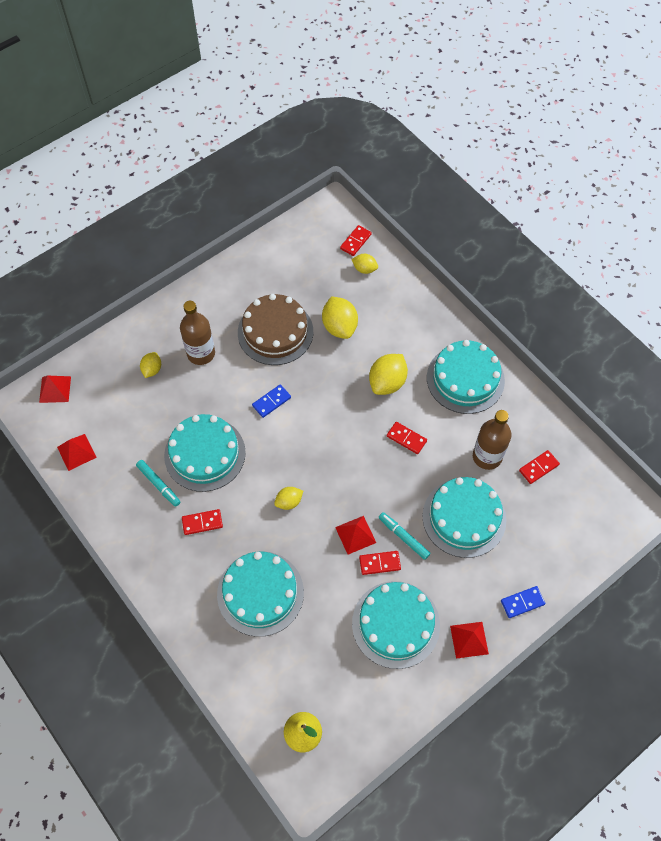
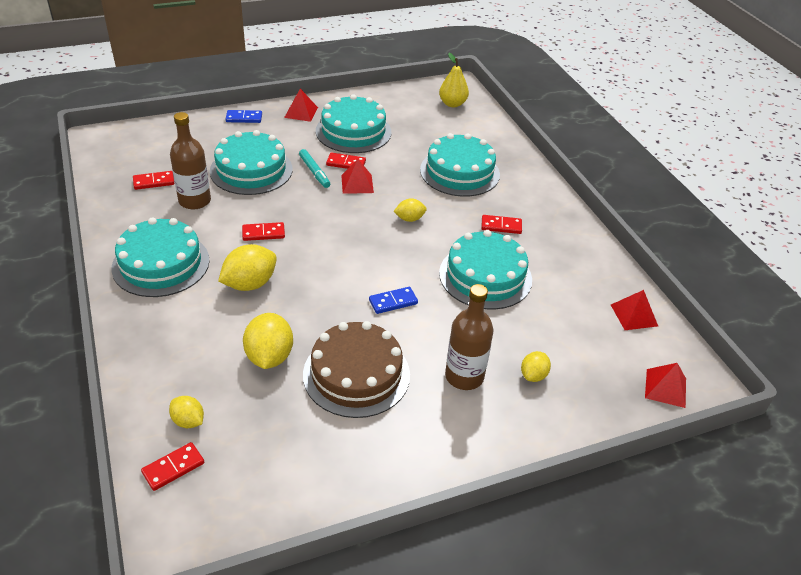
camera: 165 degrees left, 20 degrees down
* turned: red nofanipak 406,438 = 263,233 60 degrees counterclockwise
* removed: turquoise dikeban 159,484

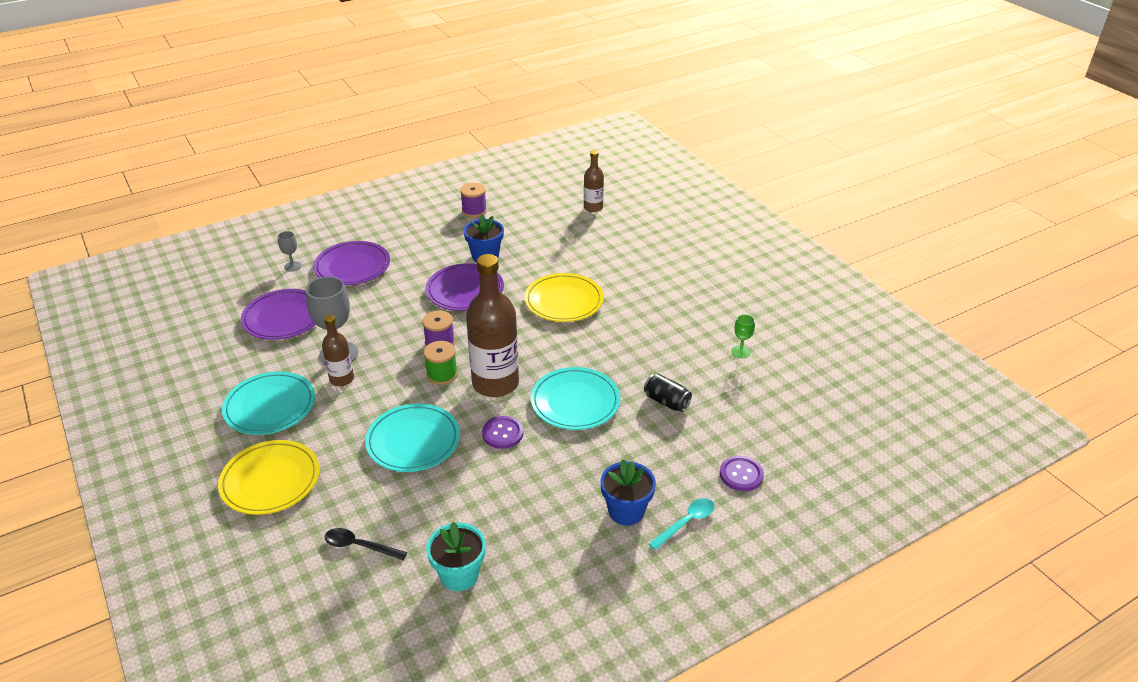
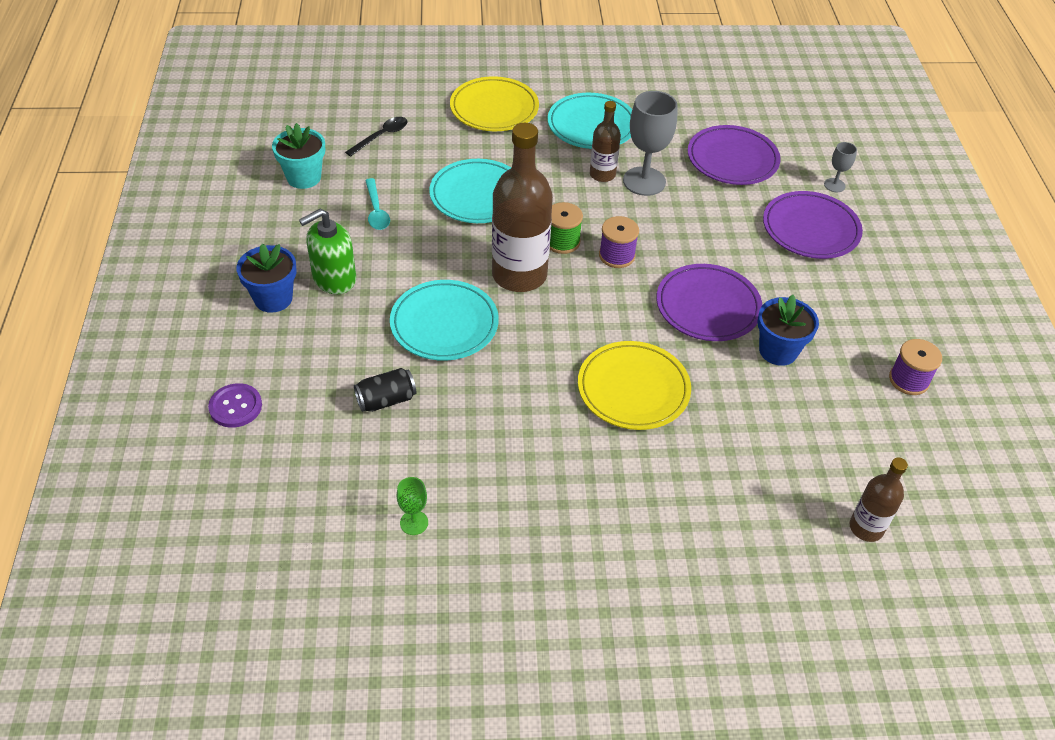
camera: 115 degrees right, 10 degrees up
* removed: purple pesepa 502,433
* moved: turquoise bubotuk 686,522 to 376,211
* added: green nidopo 334,279

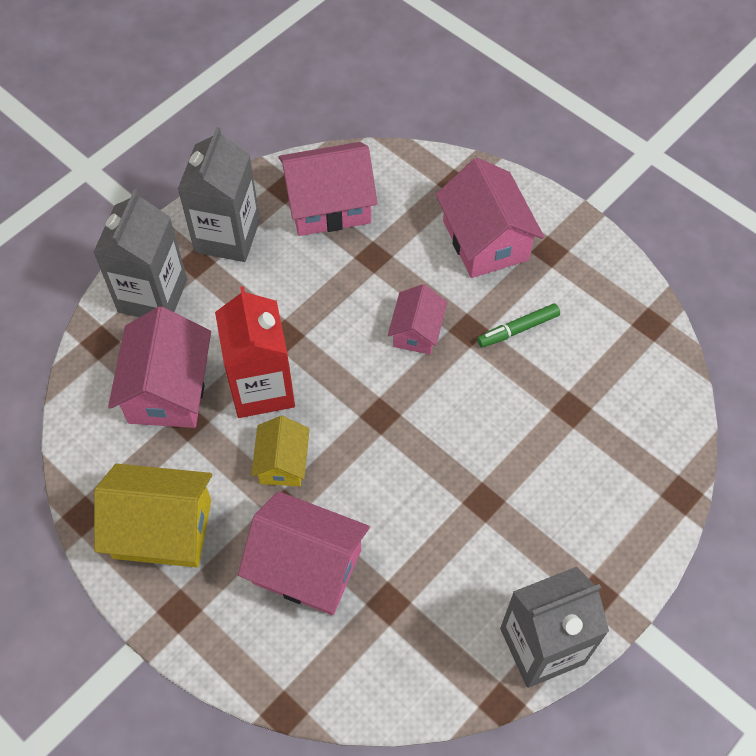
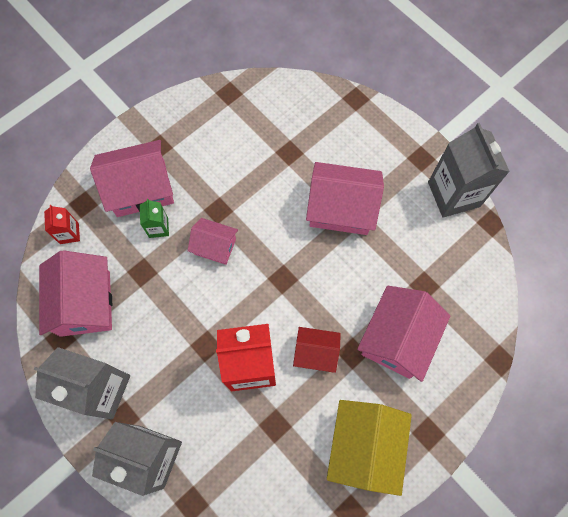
camera: 85 degrees left, 10 degrees up
* removed: green dikeban 518,329
* moved: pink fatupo 168,389 to 341,208
* recoloured: yellow fatupo 282,462 to red fatupo 315,352
* added: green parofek 158,227
* added: red parofek 69,233

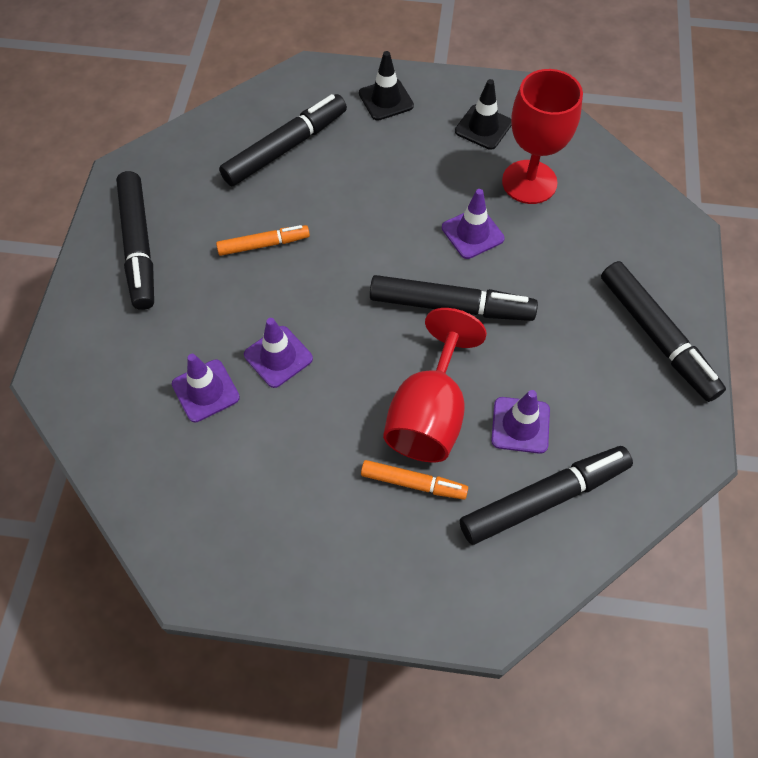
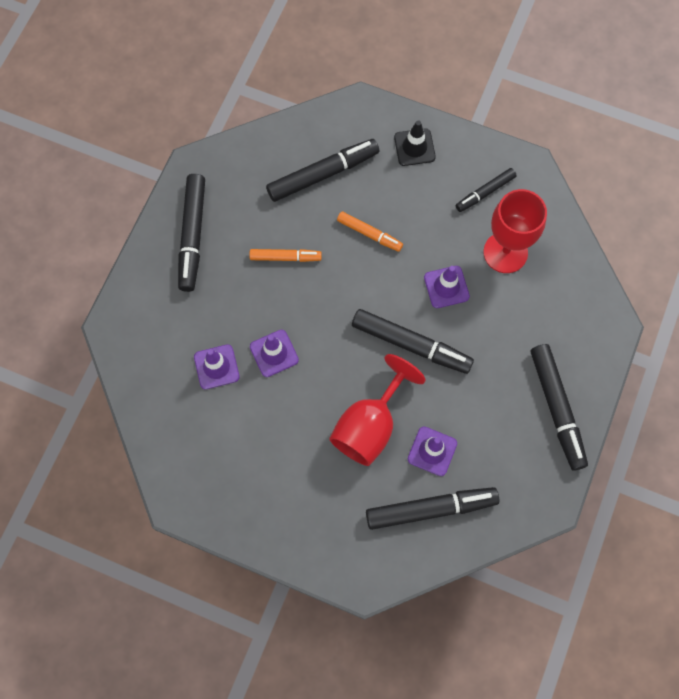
camera: 15 degrees right, 10 degrees up
* replaced: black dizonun 483,127 to black dikeban 485,192
* moved: orange dikeban 413,483 to 369,234

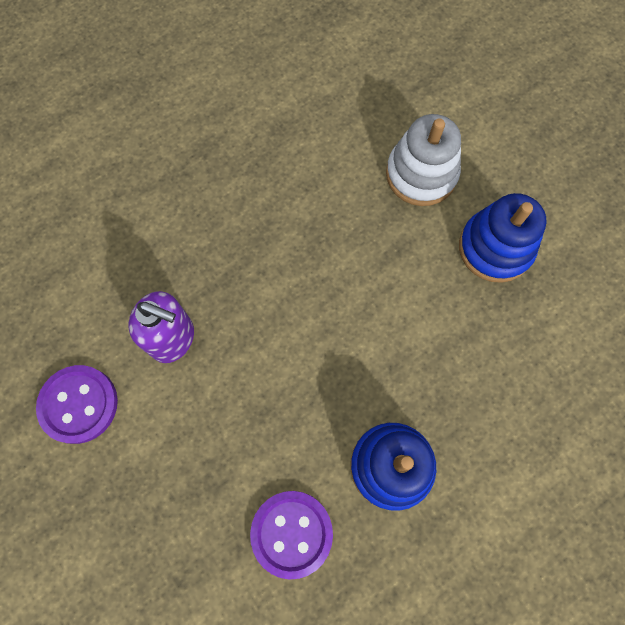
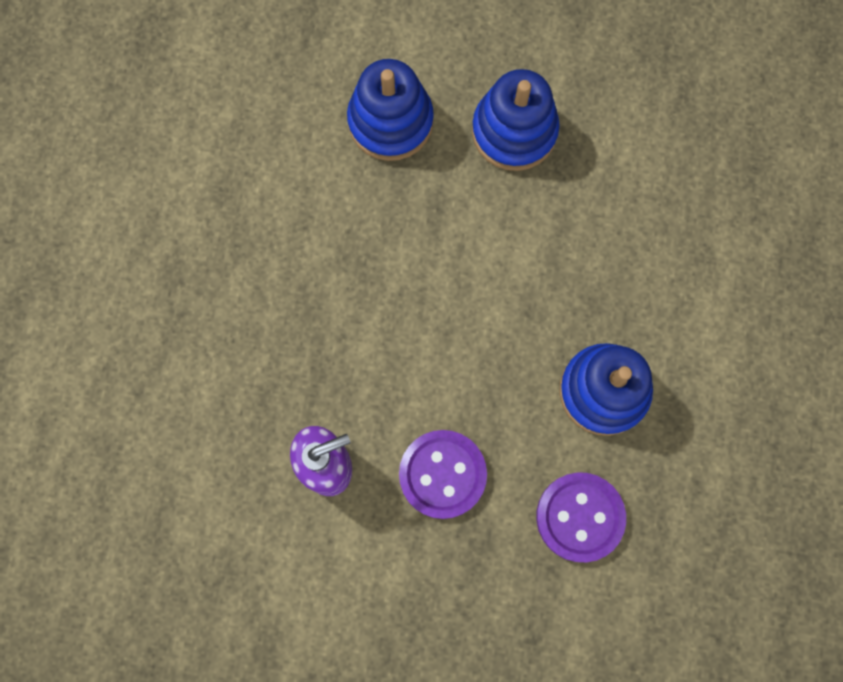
camera: 45 degrees left, 5 degrees up
* recoloured: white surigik 421,174 to blue surigik 390,121
* moved: purple pesepa 79,404 to 442,474

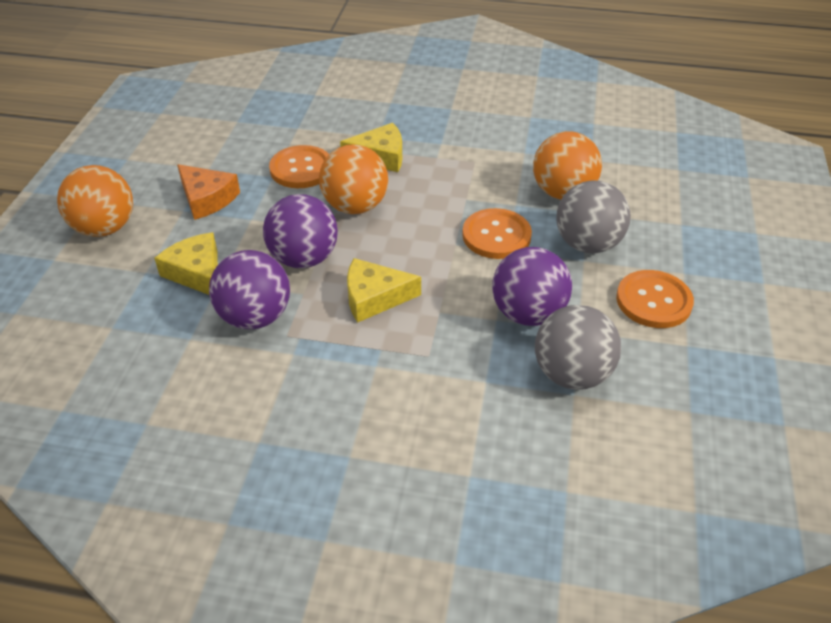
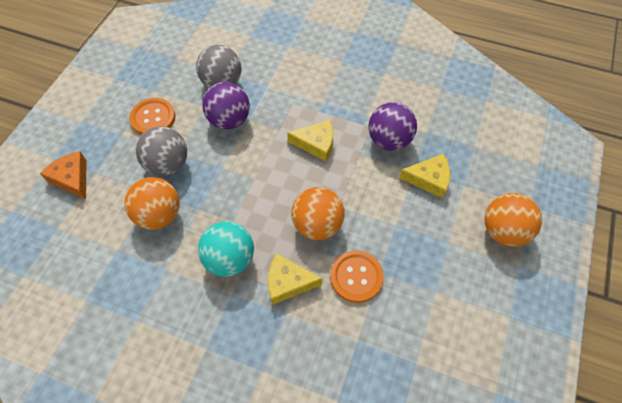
camera: 170 degrees left, 15 degrees up
* moved: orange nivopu 207,199 to 72,178
* removed: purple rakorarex 304,258
* removed: orange pesepa 496,236
* turned: yellow nivopu 197,272 = 429,179 60 degrees counterclockwise
* added: turquoise rakorarex 230,259

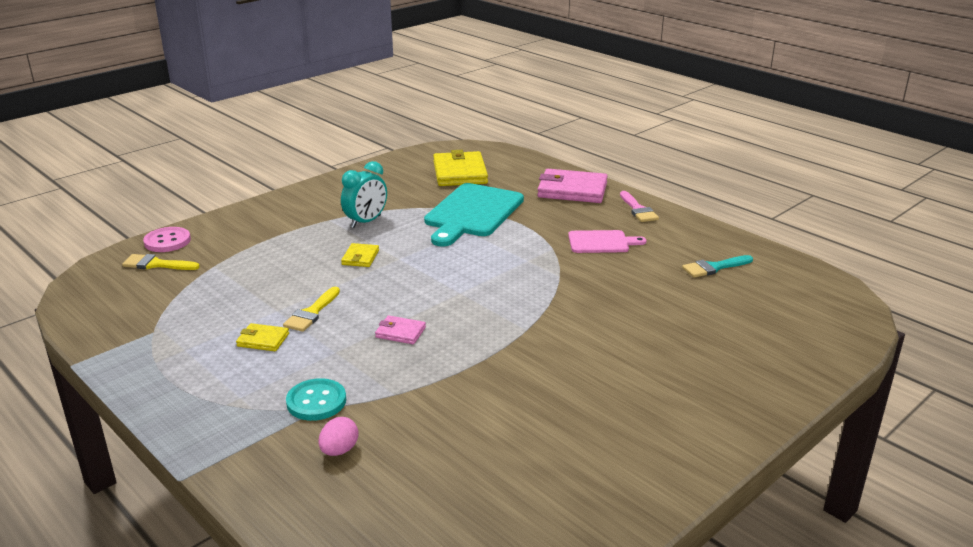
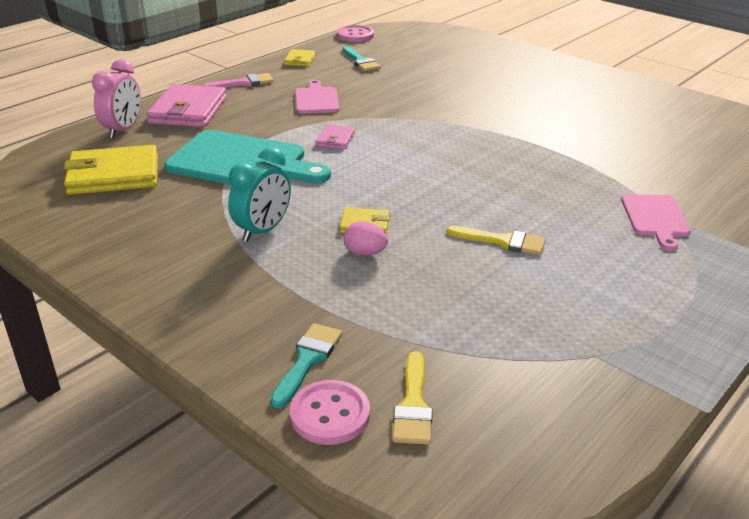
camera: 95 degrees left, 5 degrees up
* turned: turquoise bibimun 366,222 = 263,230 90 degrees clockwise
* moved: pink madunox 400,332 to 335,139
* moved: yellow madunox 263,340 to 300,60
* replaced: turquoise pesepa 316,401 to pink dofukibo 655,218
* moved: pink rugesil 339,450 to 365,253
* added: pink pesepa 355,35
* added: pink bibimun 123,130
* added: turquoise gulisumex 307,360

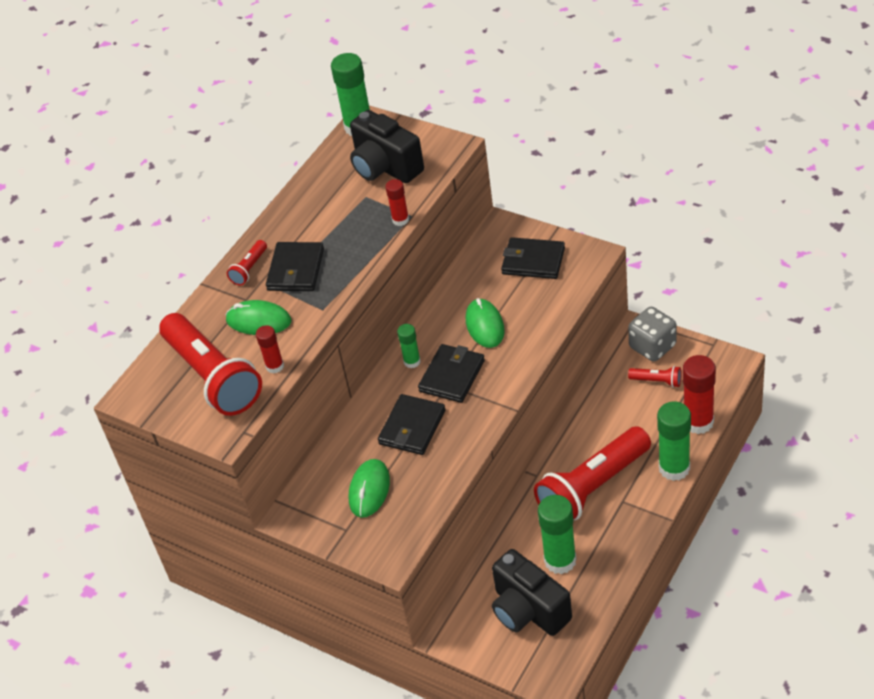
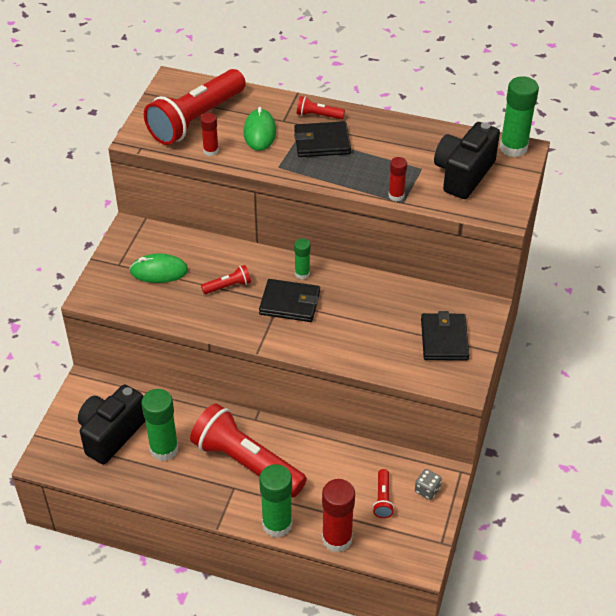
camera: 70 degrees right, 0 degrees up
* removed: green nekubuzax 485,325
* resized: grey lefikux 652,346 = 427,490 x0.56
* replaced: black madunox 412,427 to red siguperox 228,286

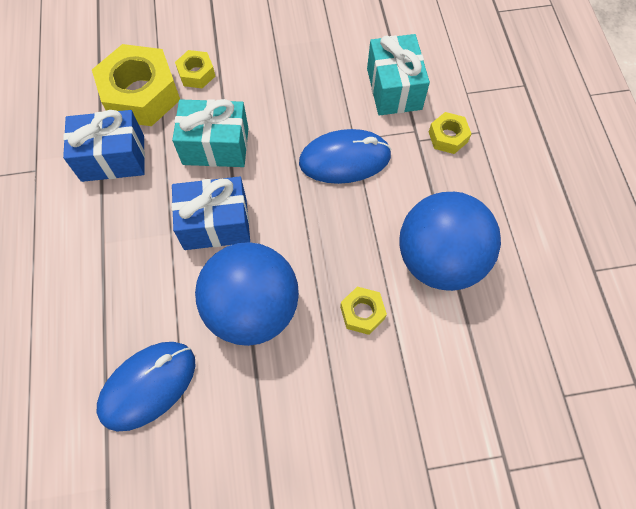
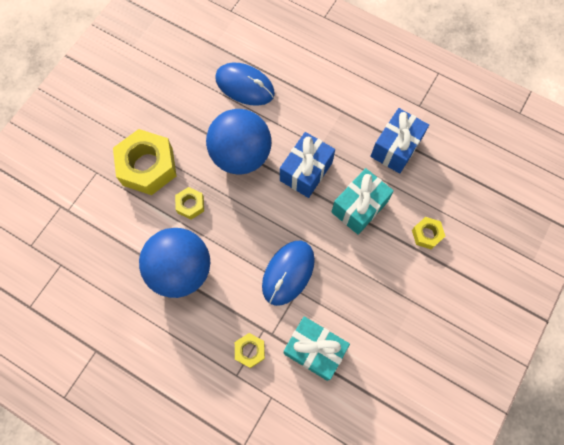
camera: 130 degrees right, 5 degrees up
* moved: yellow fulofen 141,95 to 147,166
* turned: blue nekubuzax 148,385 = 245,86 60 degrees counterclockwise

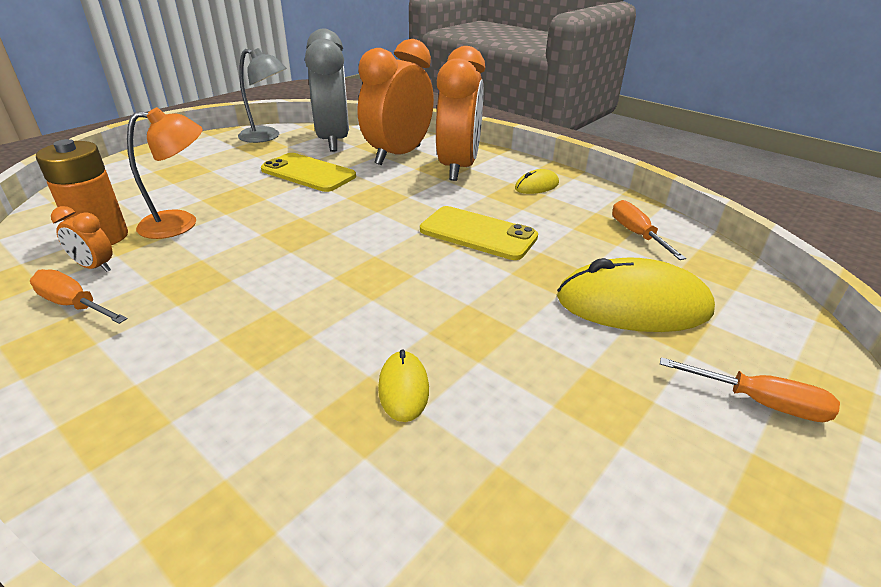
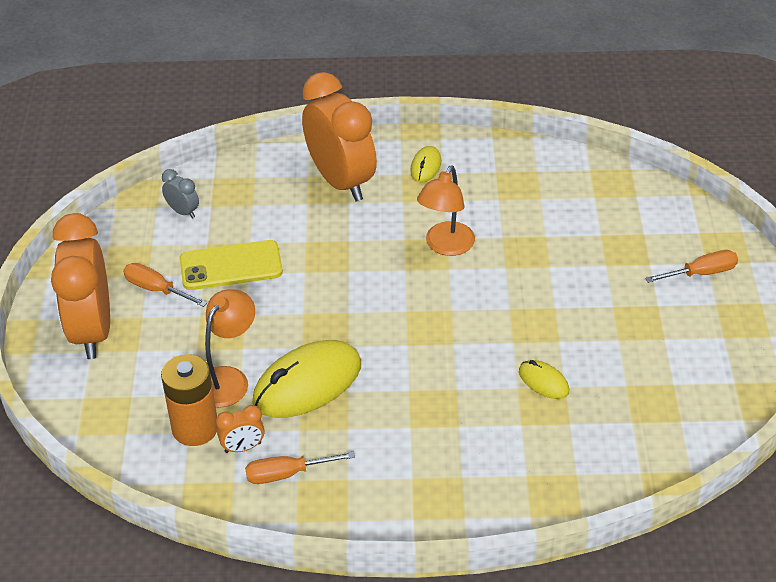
camera: 40 degrees left, 10 degrees up
* resized: grey bibimun 333,141 = 183,212 x0.42
* moved: orange bibimun 398,155 to 92,331
* removed: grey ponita 267,137
* moved: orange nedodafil 637,234 to 157,289
* replaced: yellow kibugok 478,234 to orange ponita 446,246
* moved: yellow nekubuzax 633,305 to 307,383

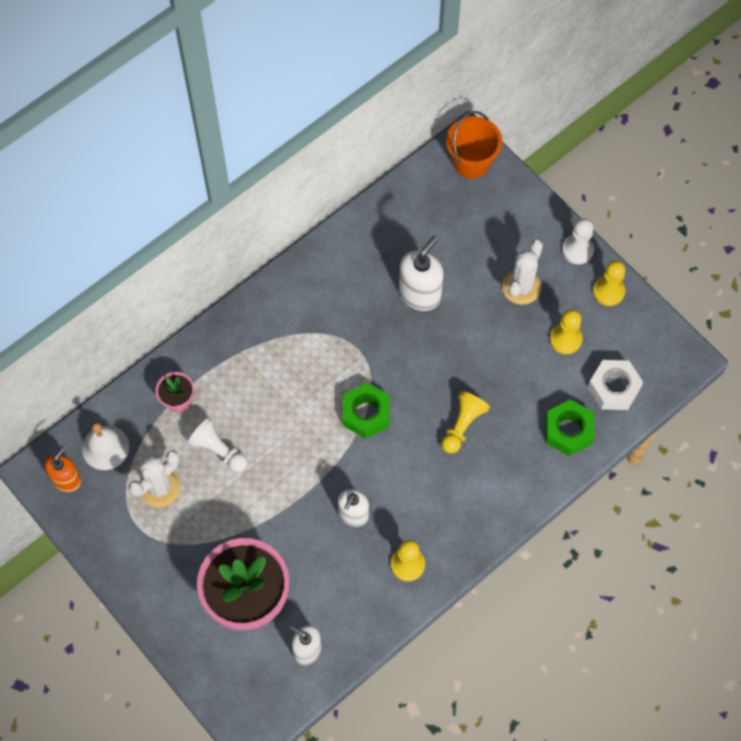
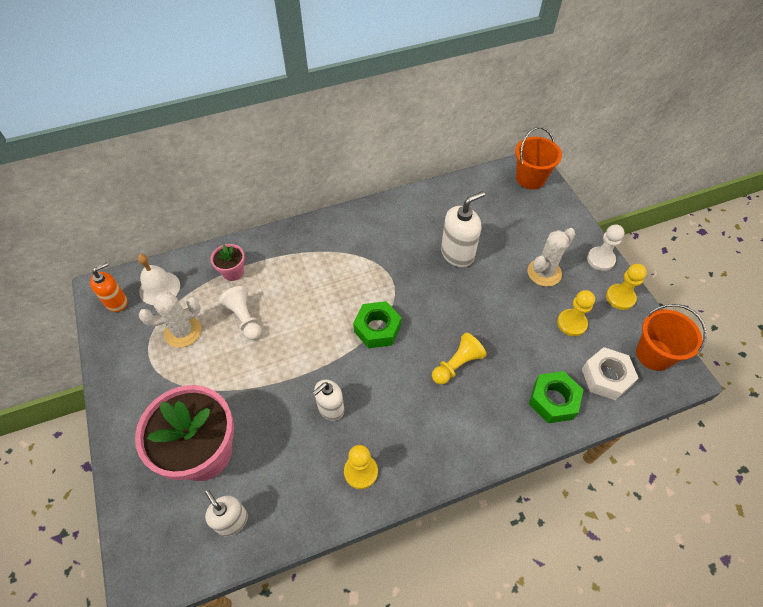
camera: 20 degrees right, 10 degrees down
* added: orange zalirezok 654,354

